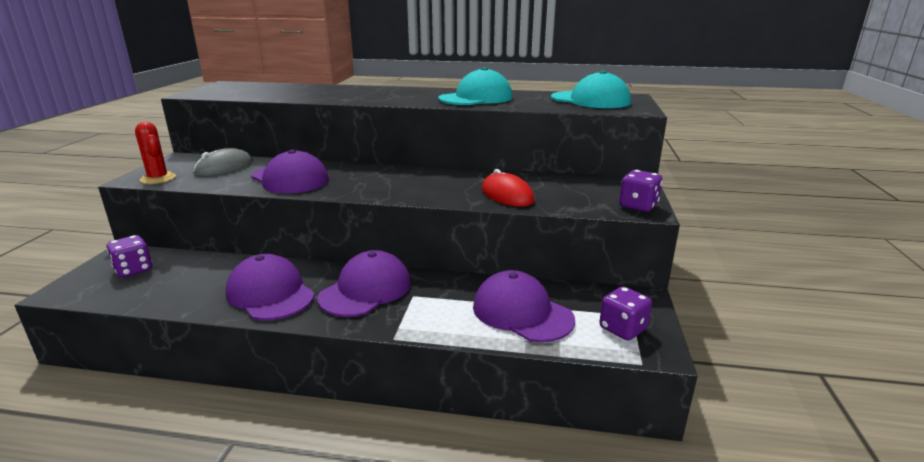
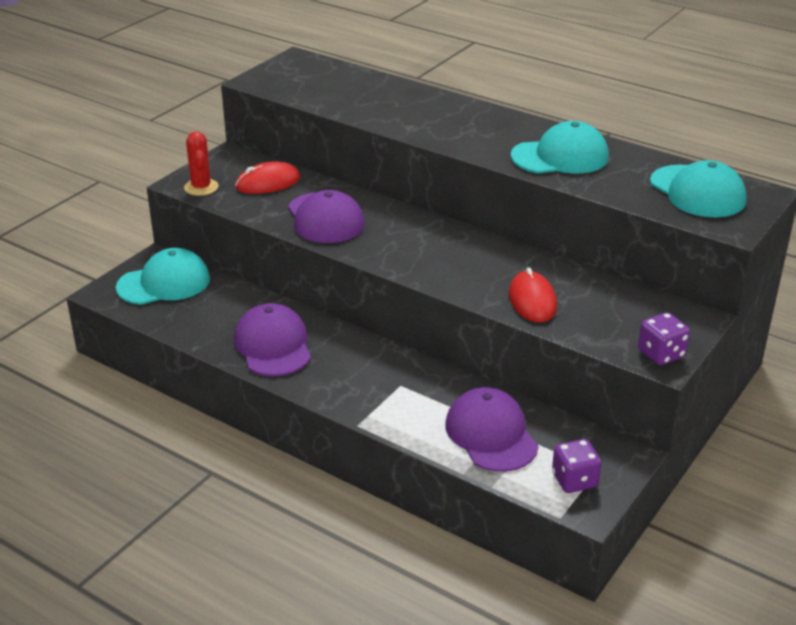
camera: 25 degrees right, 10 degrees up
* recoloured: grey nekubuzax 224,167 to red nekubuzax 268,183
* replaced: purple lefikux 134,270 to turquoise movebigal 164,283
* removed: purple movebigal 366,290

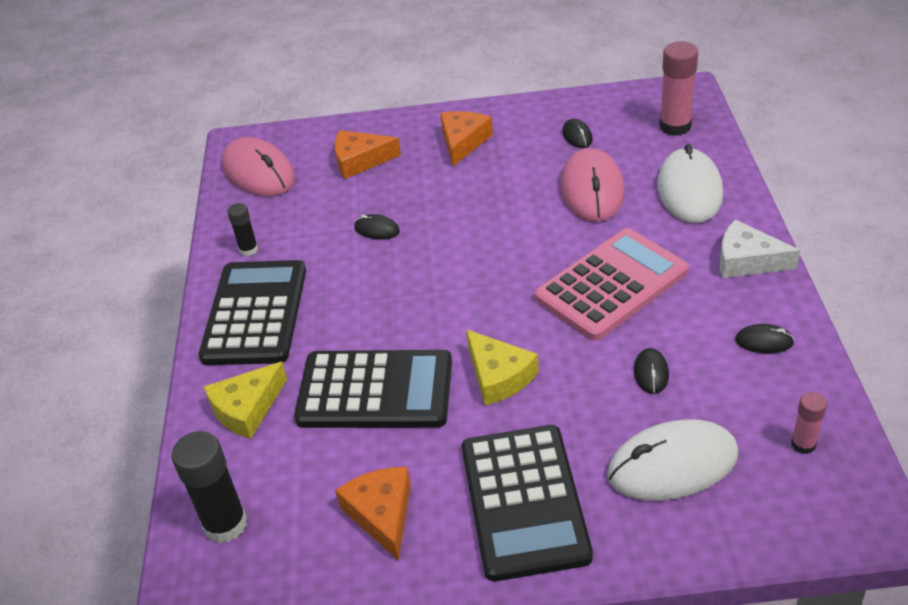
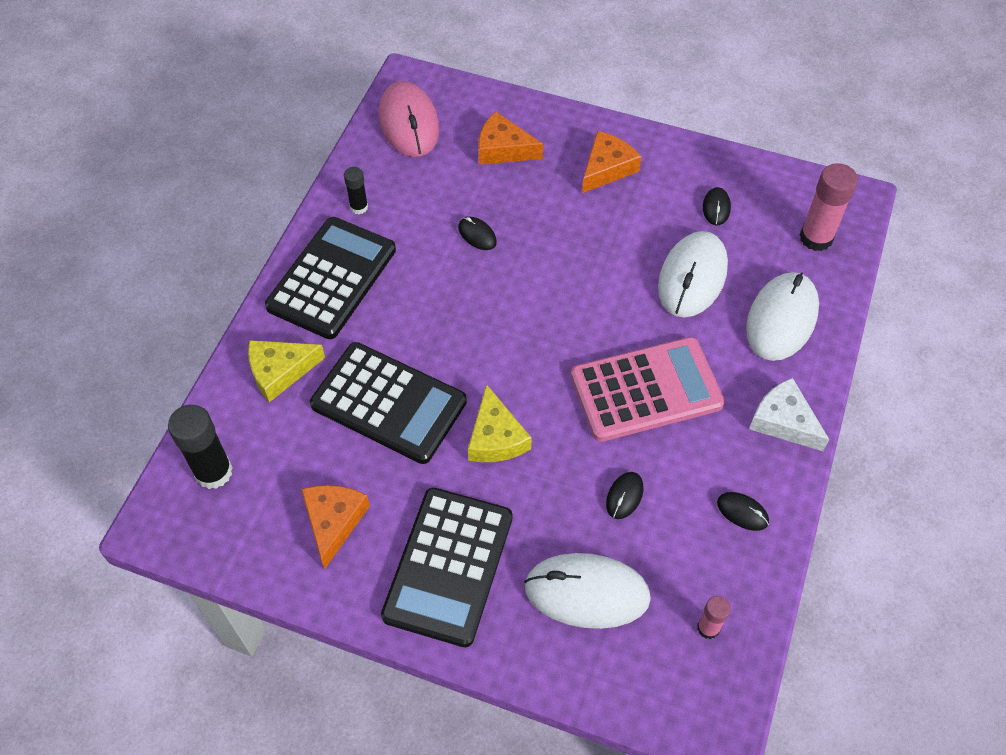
camera: 20 degrees right, 15 degrees up
* recoloured: pink nekubuzax 592,189 to white nekubuzax 692,277

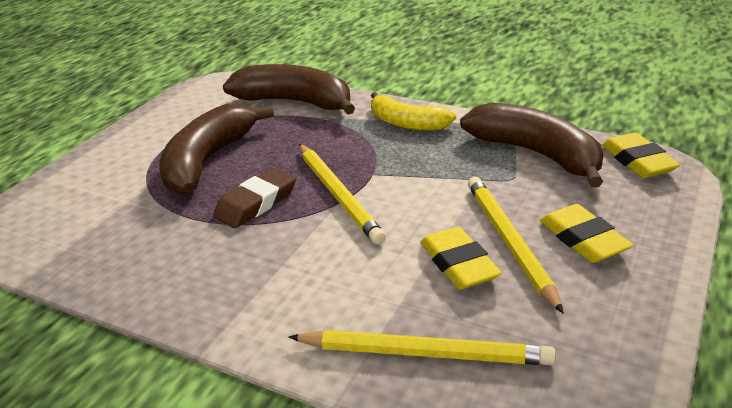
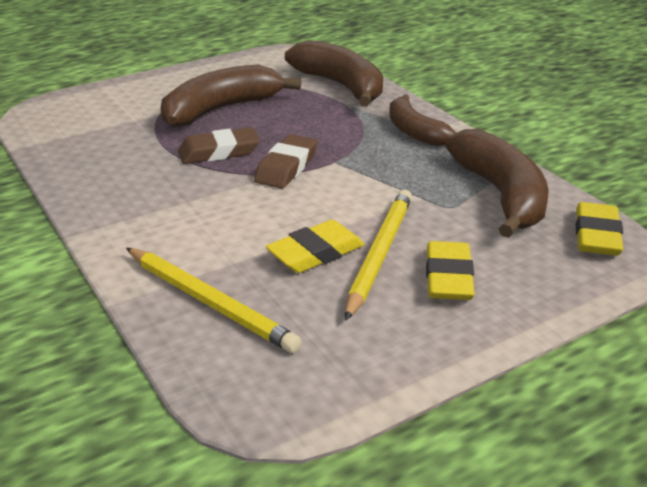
camera: 30 degrees right, 0 degrees up
* recoloured: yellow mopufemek 407,123 to brown mopufemek 414,131
* replaced: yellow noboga 337,195 to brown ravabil 286,167
* turned: yellow ravabil 458,264 = 315,253 45 degrees clockwise

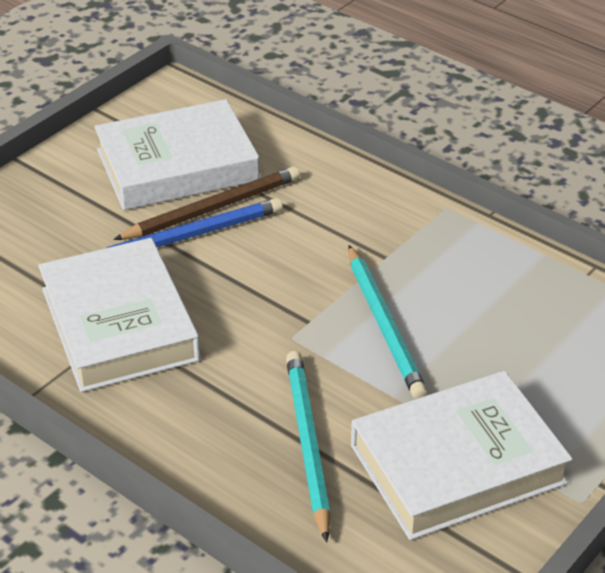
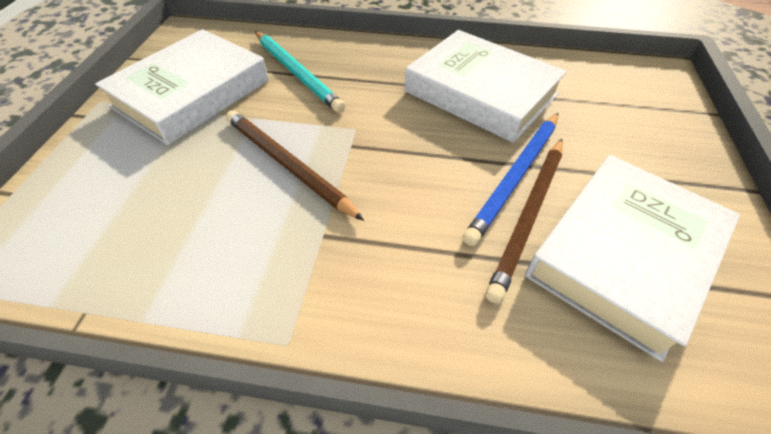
camera: 150 degrees right, 10 degrees up
* recoloured: turquoise noboga 384,325 to brown noboga 287,165

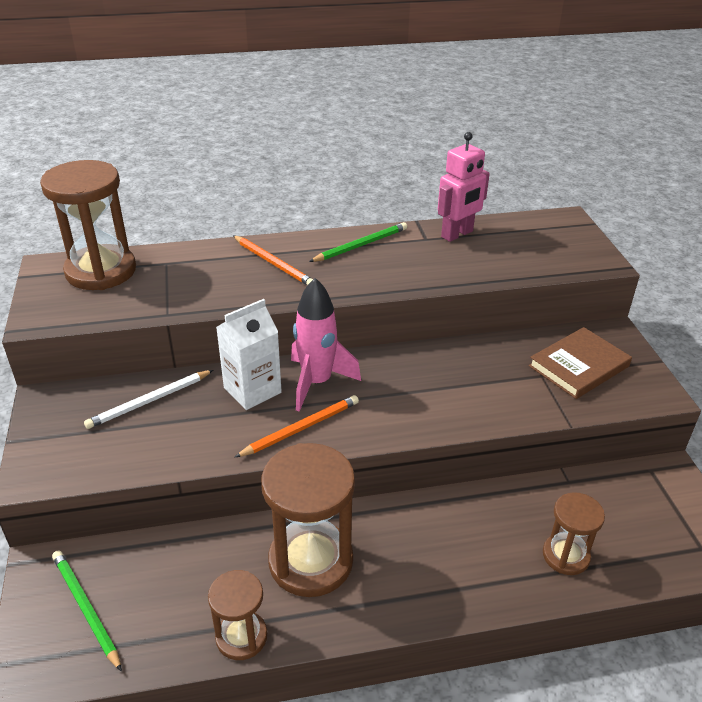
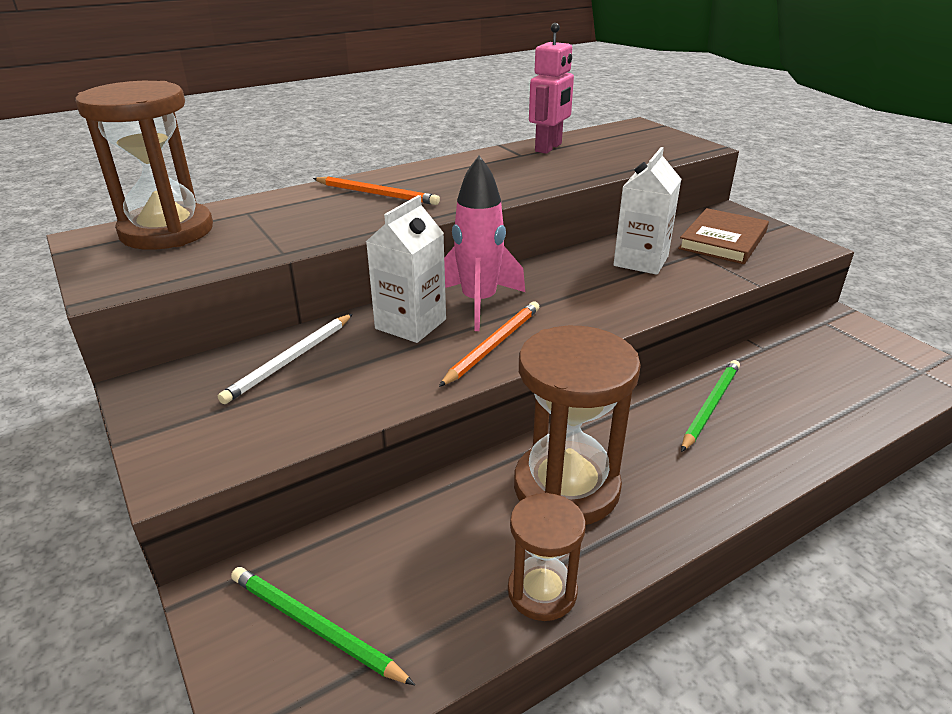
camera: 20 degrees left, 5 degrees down
* moved: green noboga 361,245 to 710,406
* removed: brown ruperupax 565,556
* added: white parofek 641,261

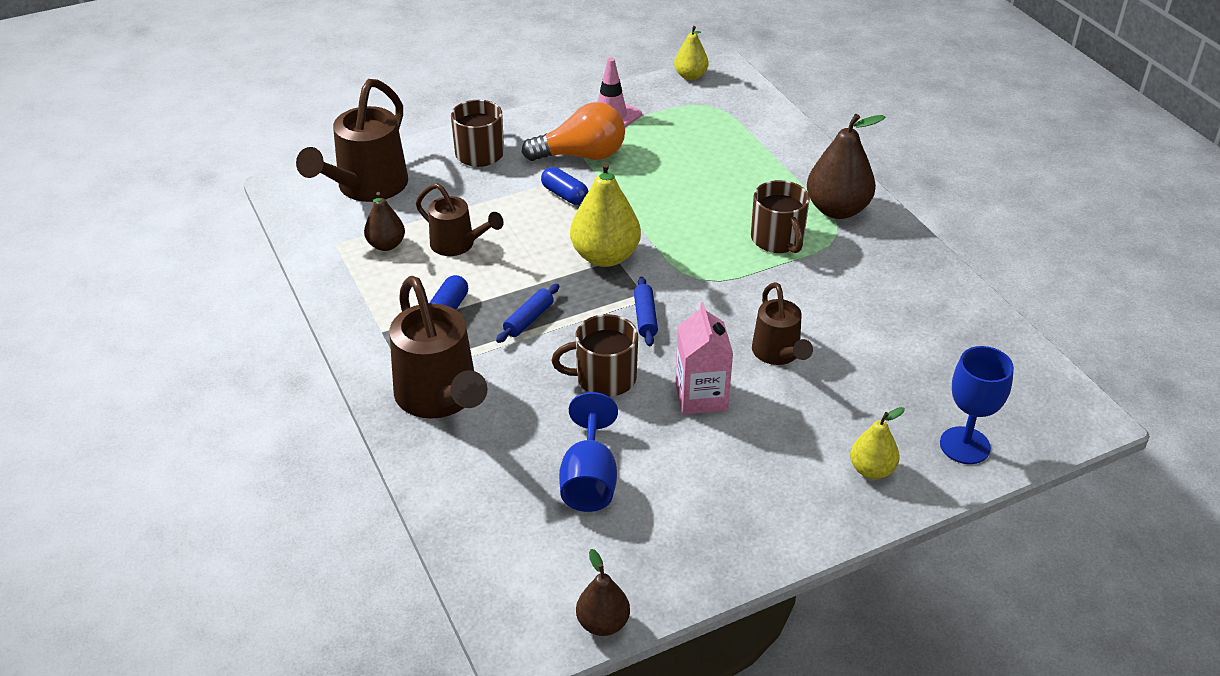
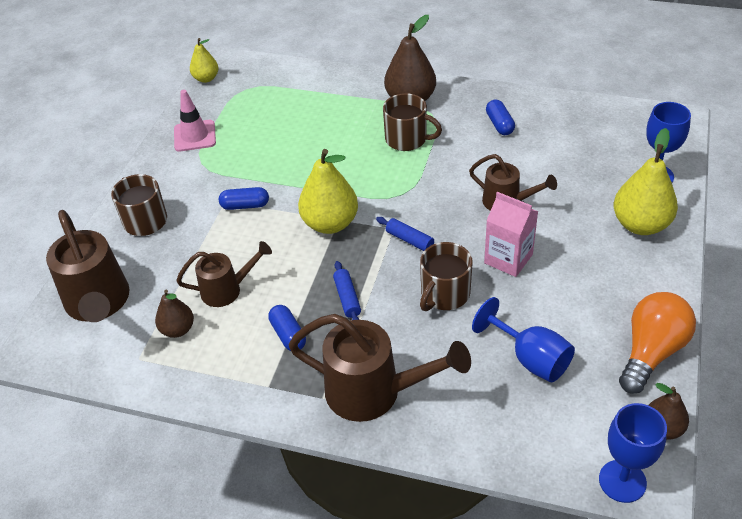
camera: 45 degrees left, 5 degrees up
* moved: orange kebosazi 581,155 to 651,352
* resized: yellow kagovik 872,470 = 640,224 x1.72
* added: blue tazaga 499,124
* added: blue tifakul 622,481

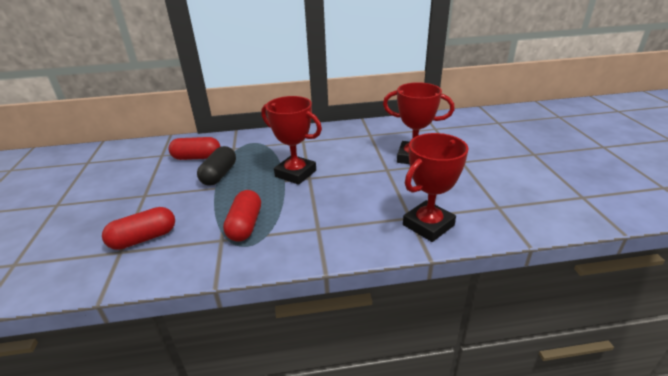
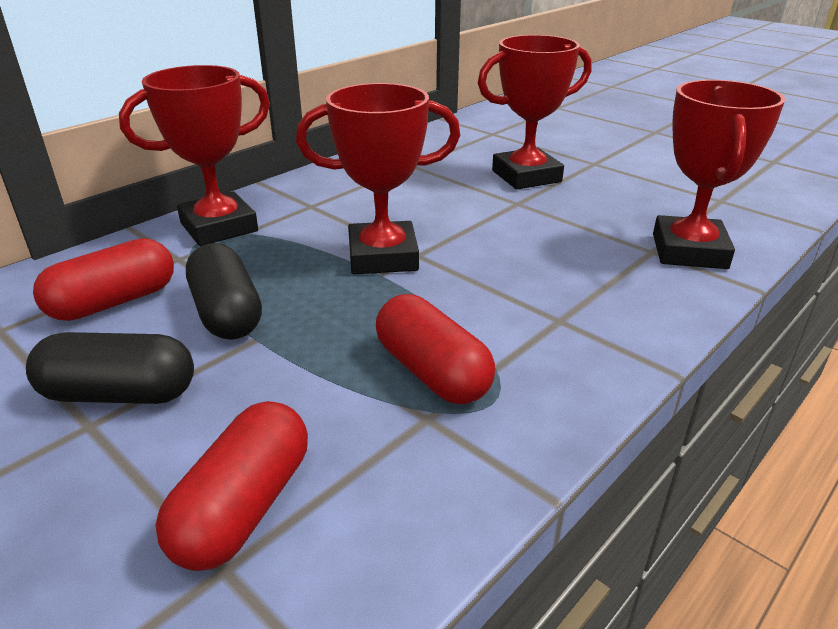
camera: 40 degrees left, 0 degrees up
* added: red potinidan 219,227
* added: black tazaga 119,394

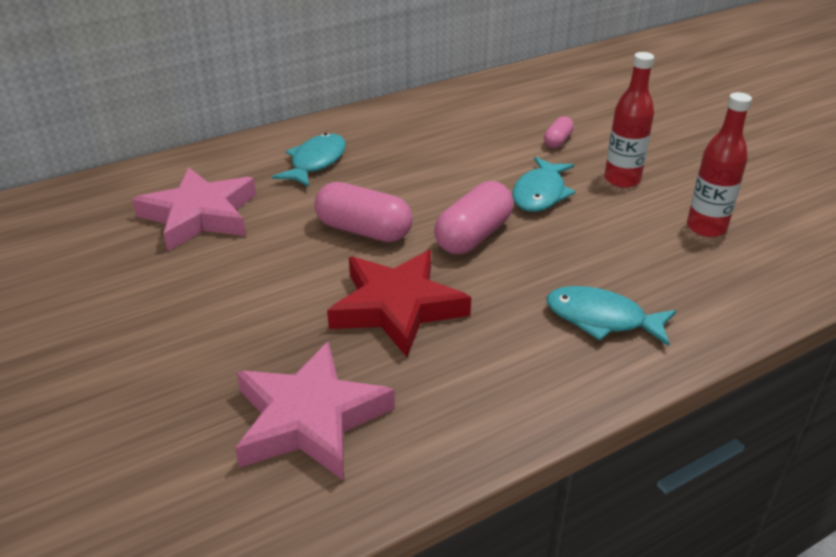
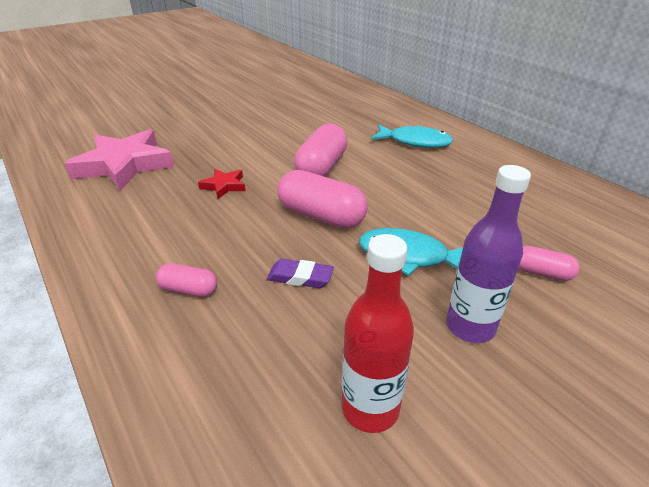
camera: 85 degrees right, 0 degrees up
* recoloured: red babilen 622,180 to purple babilen 470,327
* removed: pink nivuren 200,215
* resized: red nivuren 397,307 = 224,186 x0.45
* replaced: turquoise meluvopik 601,319 to pink tazaga 189,290
* added: purple ravabil 300,277

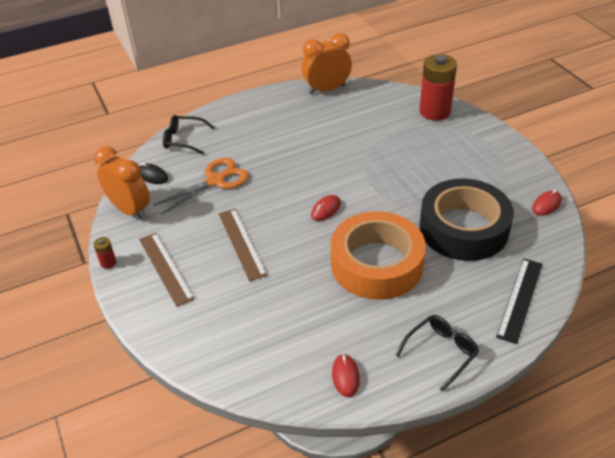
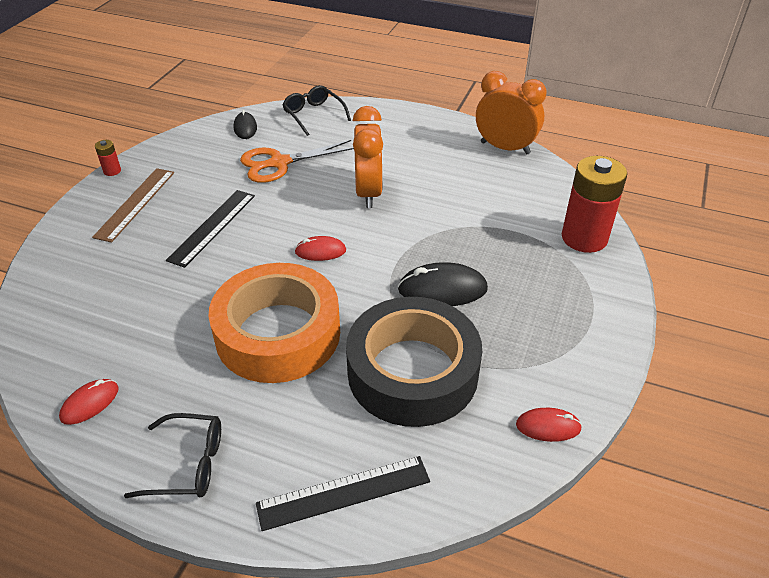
camera: 45 degrees right, 0 degrees up
* moved: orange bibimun 130,210 to 368,193
* turned: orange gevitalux 215,181 = 280,163 150 degrees clockwise
* recoloured: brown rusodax 241,243 to black rusodax 212,227
* added: black nekubuzax 442,289

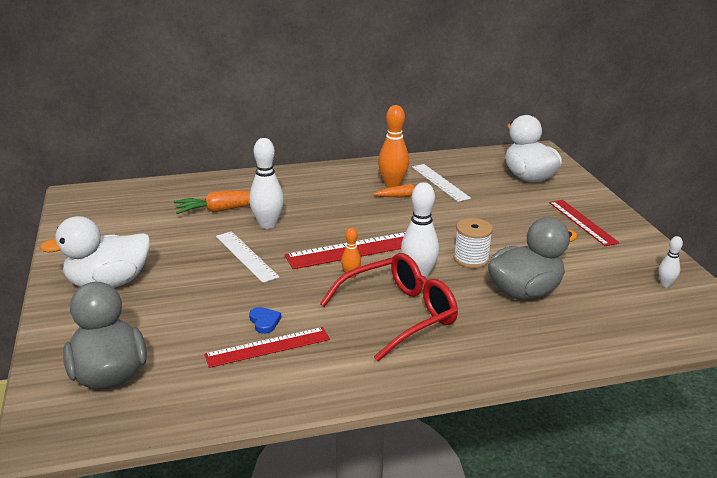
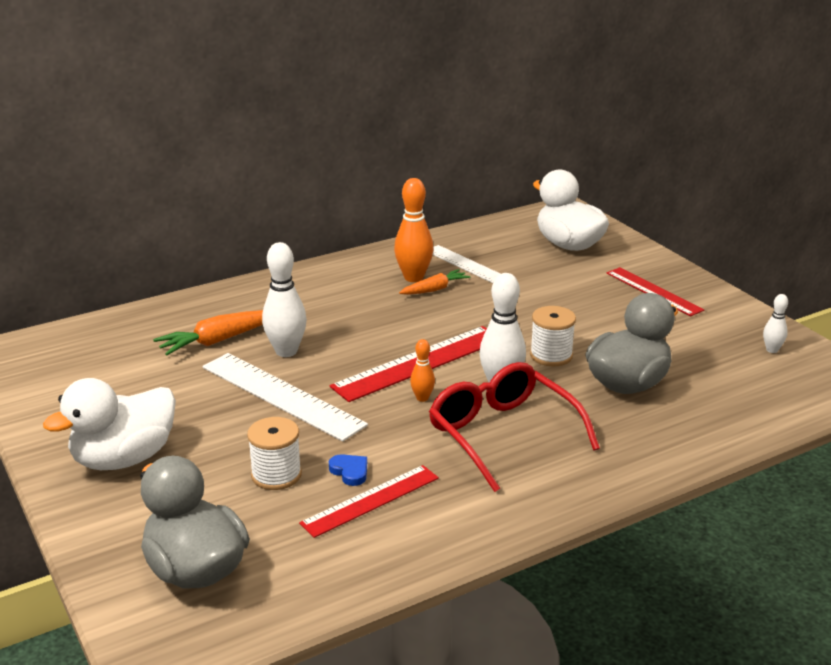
camera: 15 degrees left, 0 degrees up
* resized: white rusodax 246,256 = 282,395 x1.52
* turned: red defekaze 399,314 = 502,434 75 degrees counterclockwise
* added: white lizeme 276,475

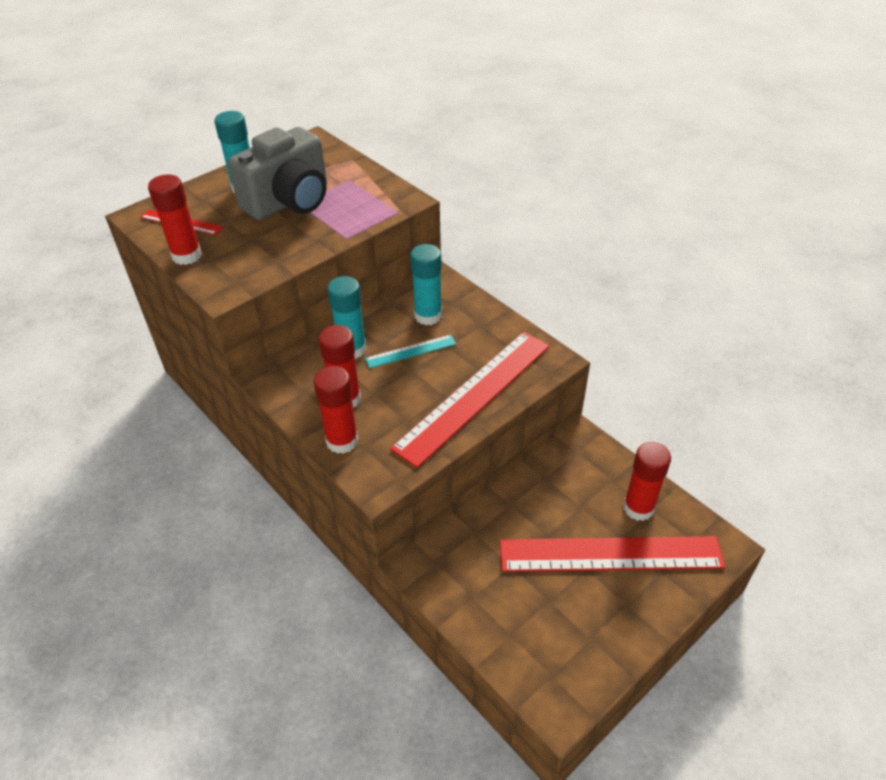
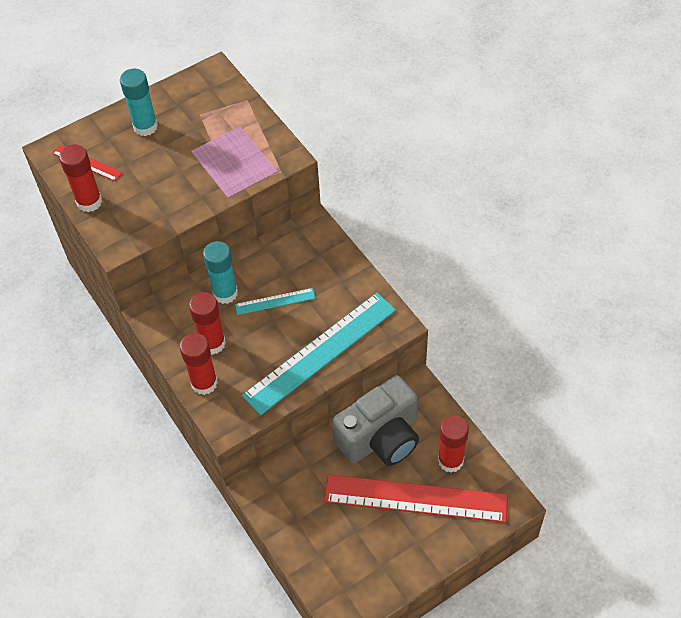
camera: 10 degrees right, 10 degrees up
* moved: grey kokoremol 289,202 to 381,438
* removed: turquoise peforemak 428,316
* recoloured: red rusodax 474,395 to turquoise rusodax 320,352

